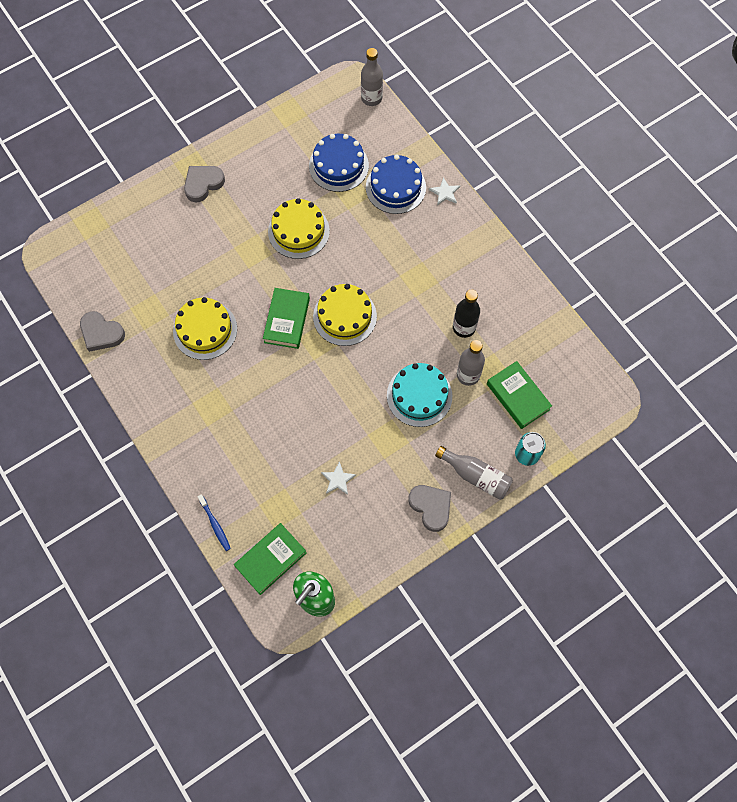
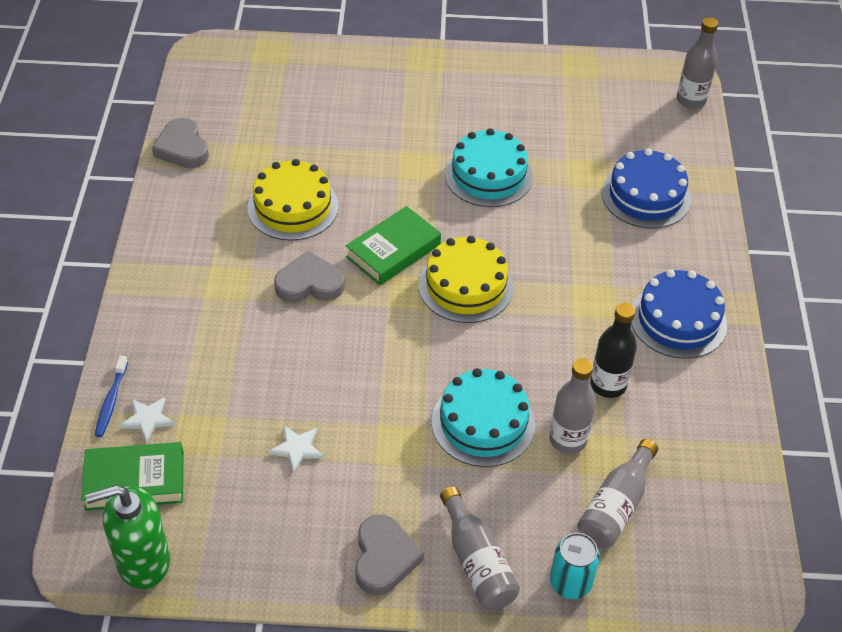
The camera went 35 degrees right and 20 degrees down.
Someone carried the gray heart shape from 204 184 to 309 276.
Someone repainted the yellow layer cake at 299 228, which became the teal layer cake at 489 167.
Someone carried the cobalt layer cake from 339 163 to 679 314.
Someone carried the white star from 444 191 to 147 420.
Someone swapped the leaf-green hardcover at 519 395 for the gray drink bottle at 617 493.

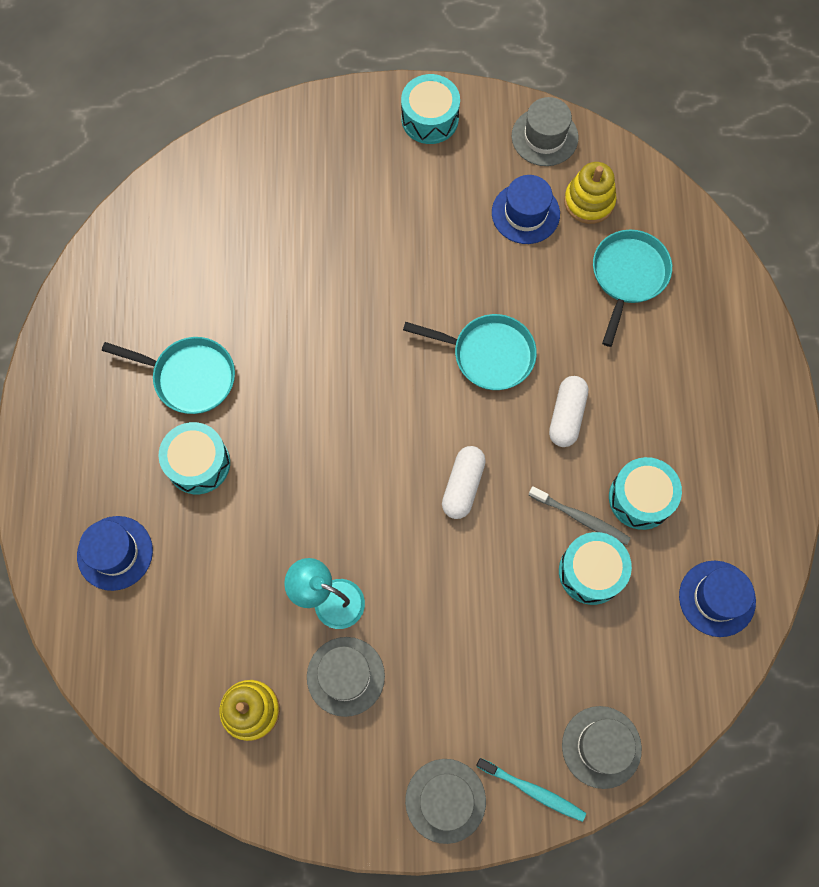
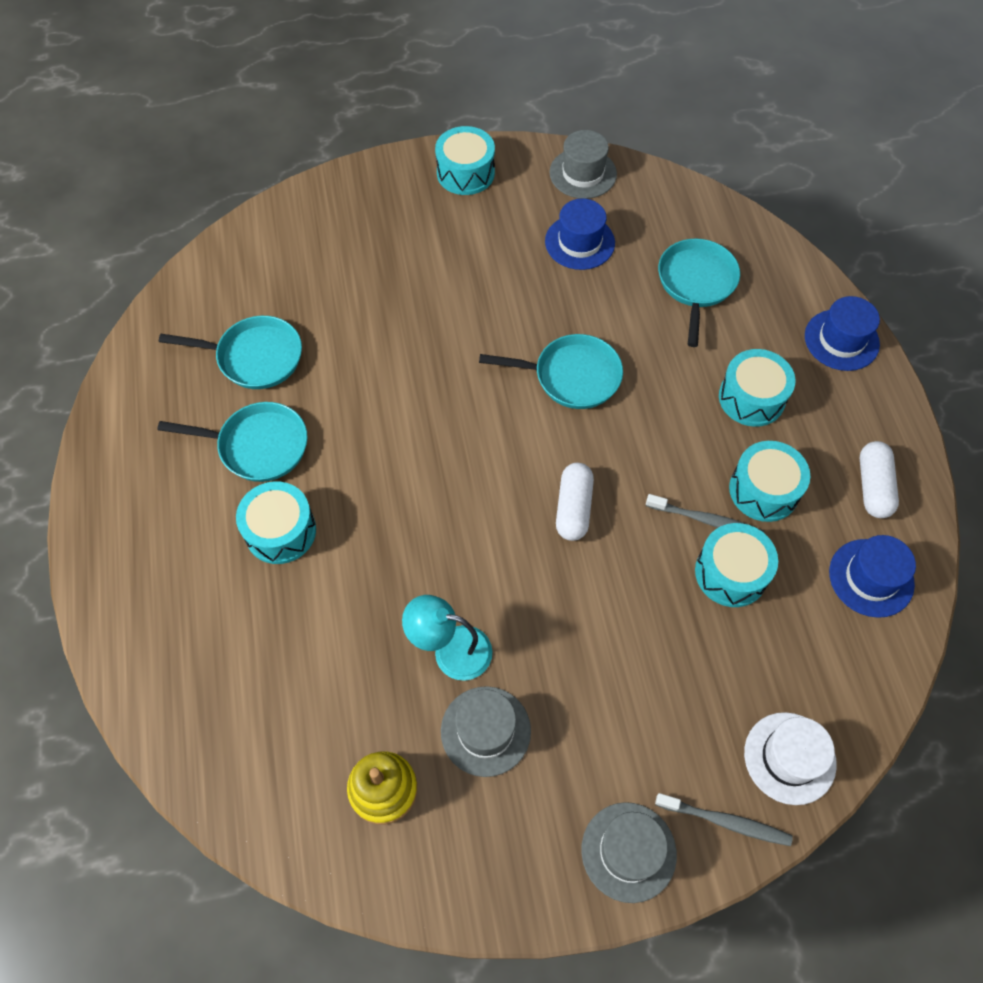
The camera went 10 degrees left and 10 degrees down.
Someone carried the cobalt tall hat from 115 553 to 842 333.
Someone repainted the teal tooth brush at 531 790, which became the gray tooth brush at 724 819.
Someone carried the white pill from 568 411 to 879 479.
Someone repainted the gray tall hat at 602 747, which became the white tall hat at 790 758.
Someone took away the yellow ring stacker at 590 193.
Someone put down the teal frying pan at 230 352.
Someone put down the teal drum at 757 388.

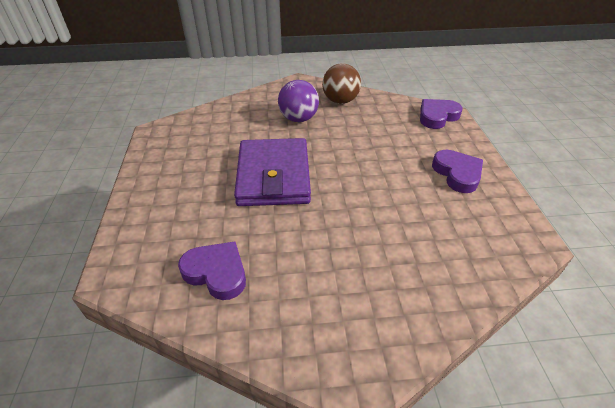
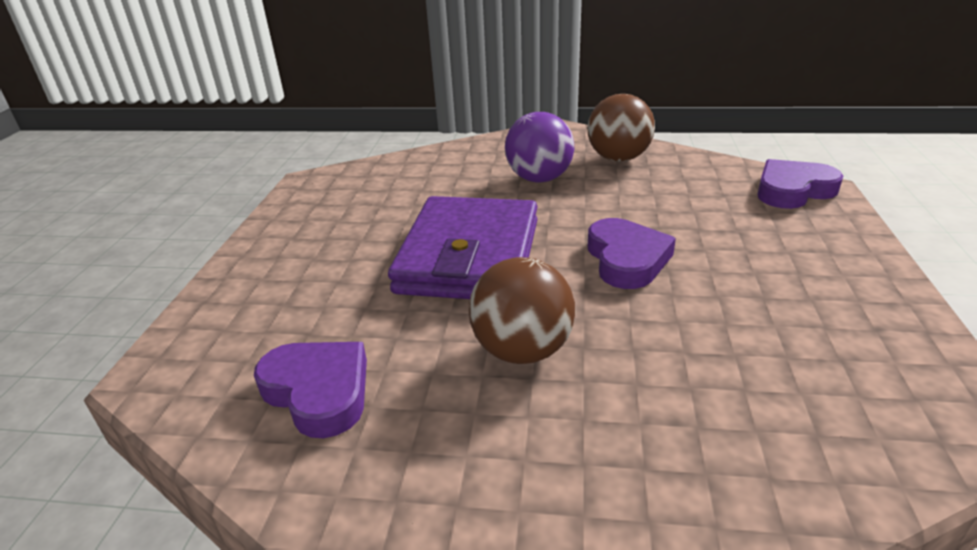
The camera went 15 degrees right and 10 degrees down.
Someone carried the royal purple heart shape from 457 171 to 632 253.
Someone put down the dark brown ball at 522 310.

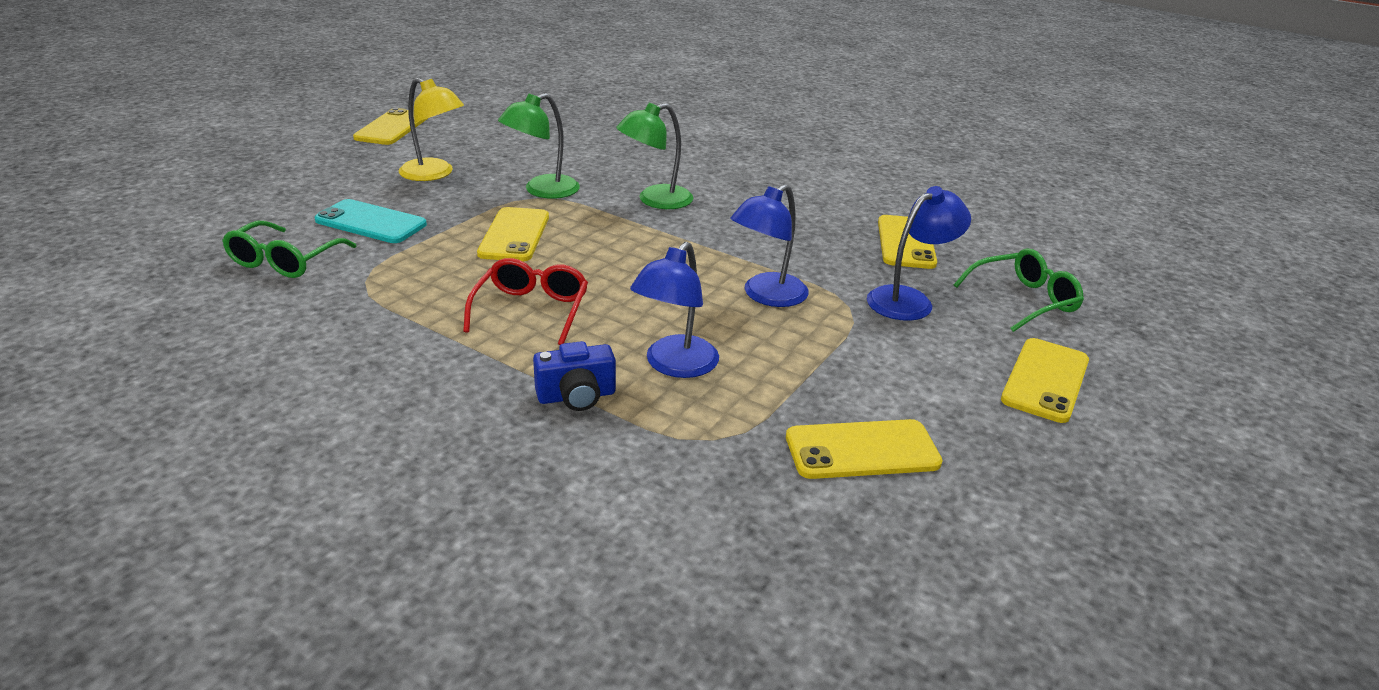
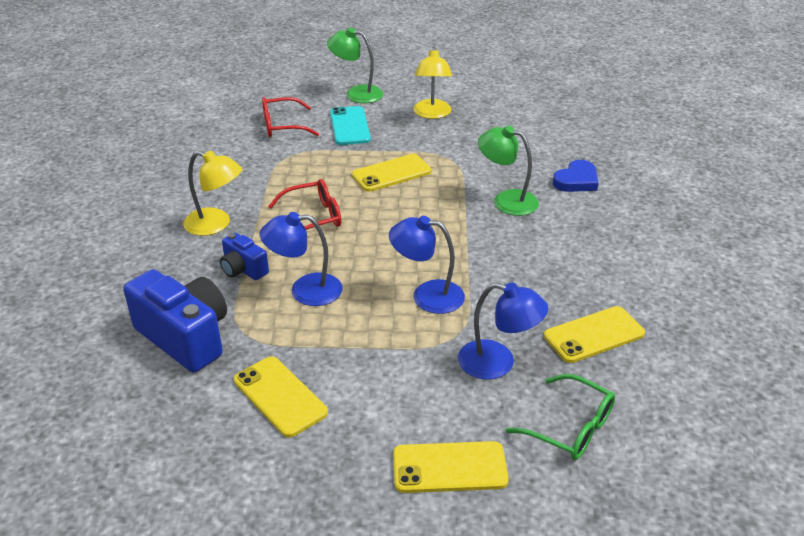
The camera went 60 degrees right and 5 degrees up.
Someone repainted the leaf-green eyeglasses at 289 249, which became the scarlet eyeglasses at 290 117.
Someone took away the yellow phone at 390 126.
Someone carried the leaf-green lamp from 539 146 to 355 65.
Someone put down the cobalt camera at 175 321.
Someone put down the yellow lamp at 212 193.
Someone put down the cobalt heart shape at 575 176.

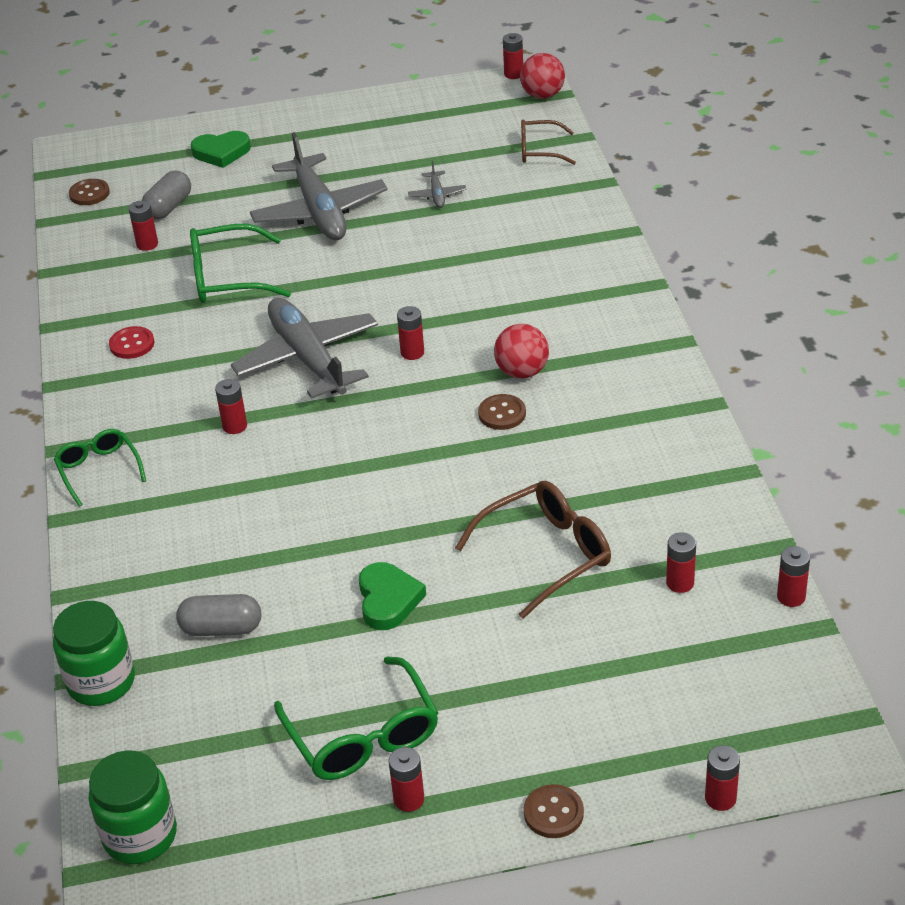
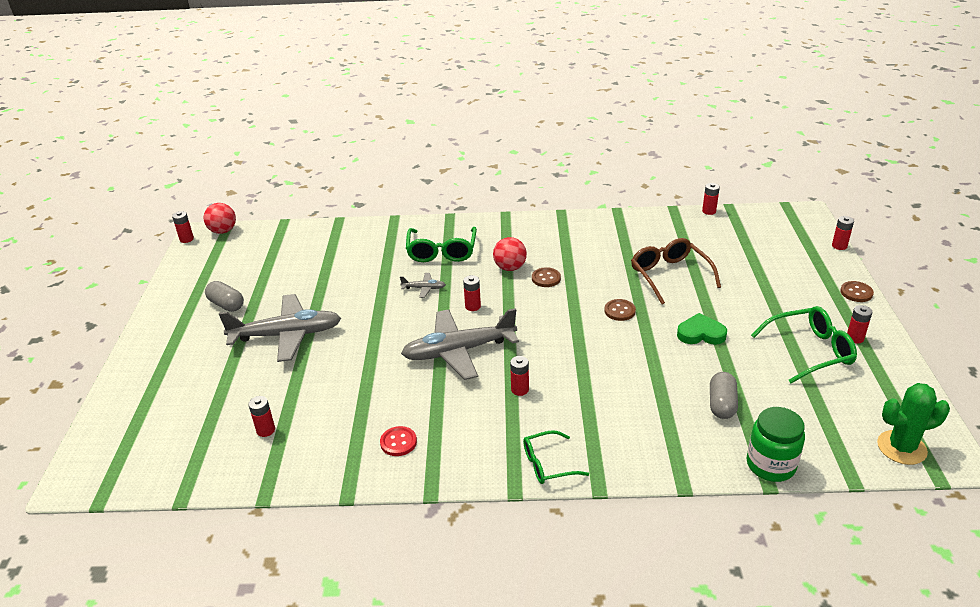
The camera went 80 degrees left and 5 degrees down.
Someone carried the dark brown shirt button from 89 192 to 620 310.
Someone swapped the leaf-green jam jar at 133 807 for the leaf-green cactus at 913 424.
Someone carried the gray pill from 166 195 to 224 296.
Someone carried the leaf-green eyeglasses from 240 263 to 441 244.
Someone took away the leaf-green heart shape at 221 149.
Someone carried the gray plane from 437 184 to 423 285.
Someone took away the dark brown eyeglasses at 548 142.
Someone took away the scarlet power cell at 681 562.

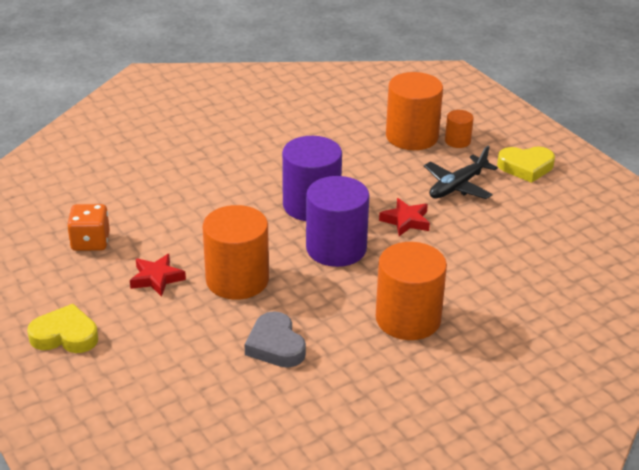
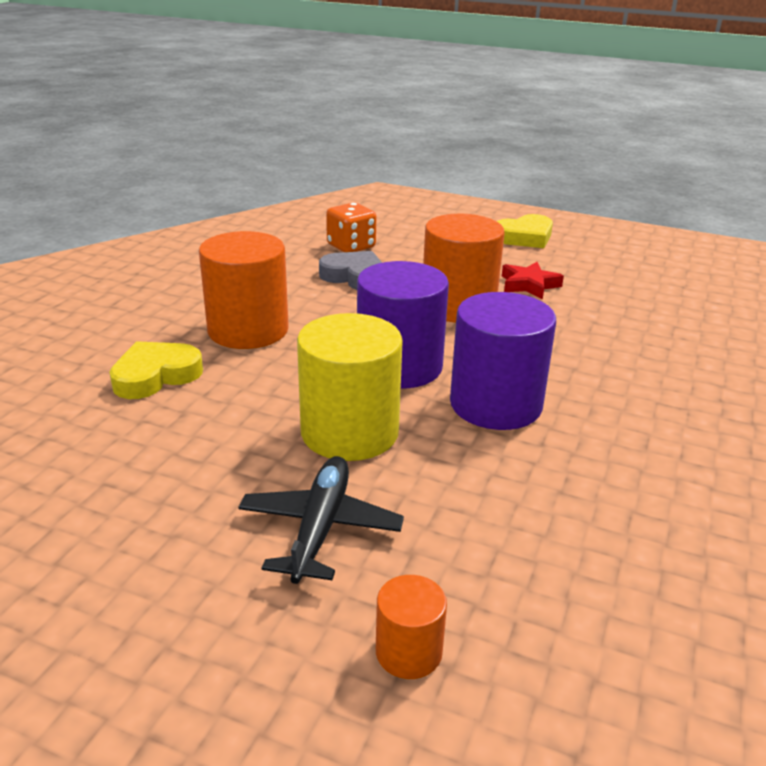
The camera went 145 degrees right and 5 degrees down.
Someone carried the orange-coloured dice from 88 227 to 351 227.
Someone swapped the scarlet star at 404 217 for the yellow solid cylinder at 350 387.
Someone took away the orange-coloured solid cylinder at 414 111.
Someone carried the yellow heart shape from 526 164 to 156 370.

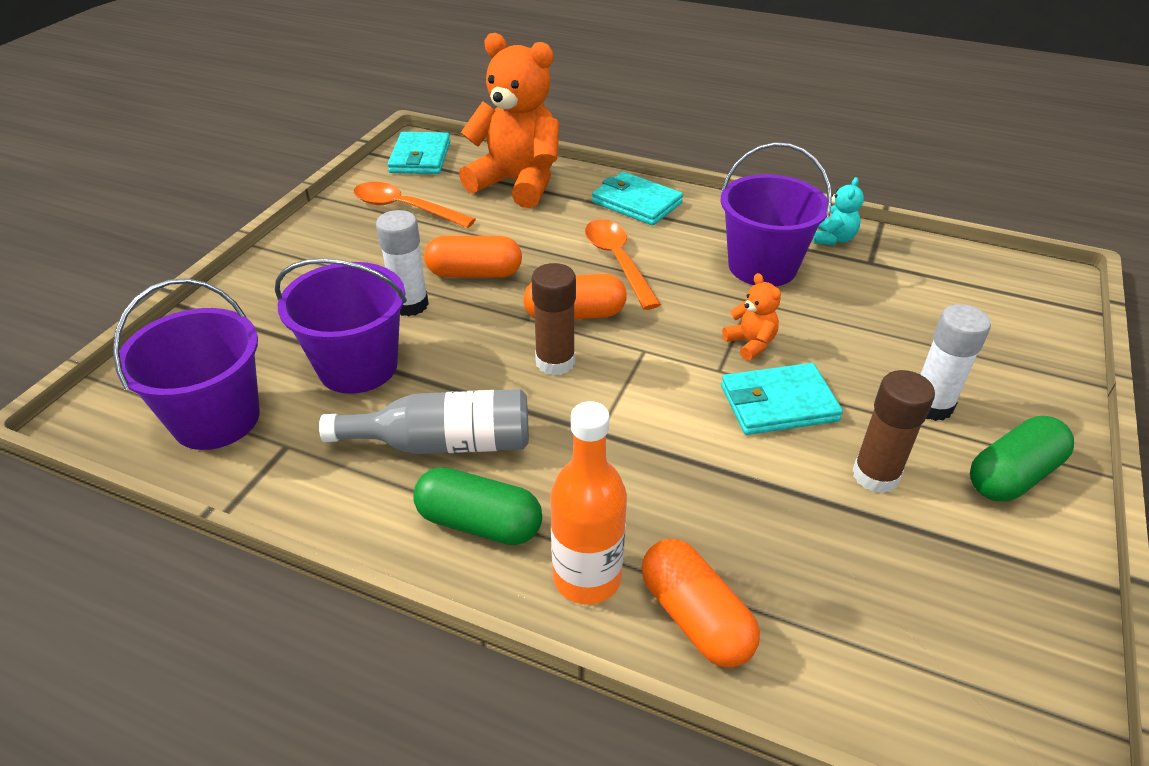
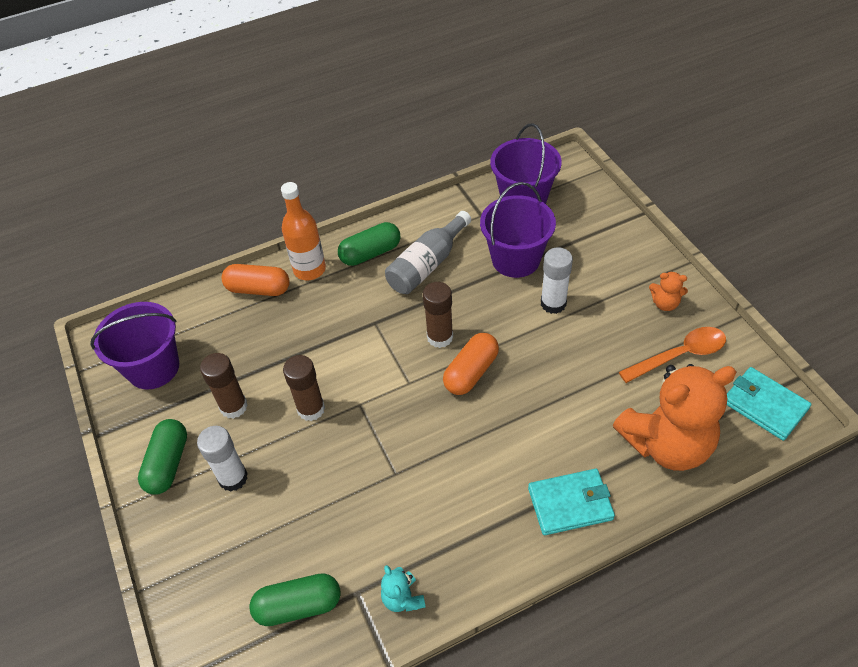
The camera went 135 degrees right and 10 degrees up.
Someone took away the orange-coloured pill at 473 256.
Someone took away the orange-coloured tablespoon at 623 264.
Someone carried the royal purple sand bucket from 776 214 to 134 345.
Someone swapped the teal billfold at 782 399 for the dark brown glue stick at 304 388.
Someone carried the orange-coloured teddy from 751 317 to 668 291.
Someone put down the leaf-green pill at 295 599.

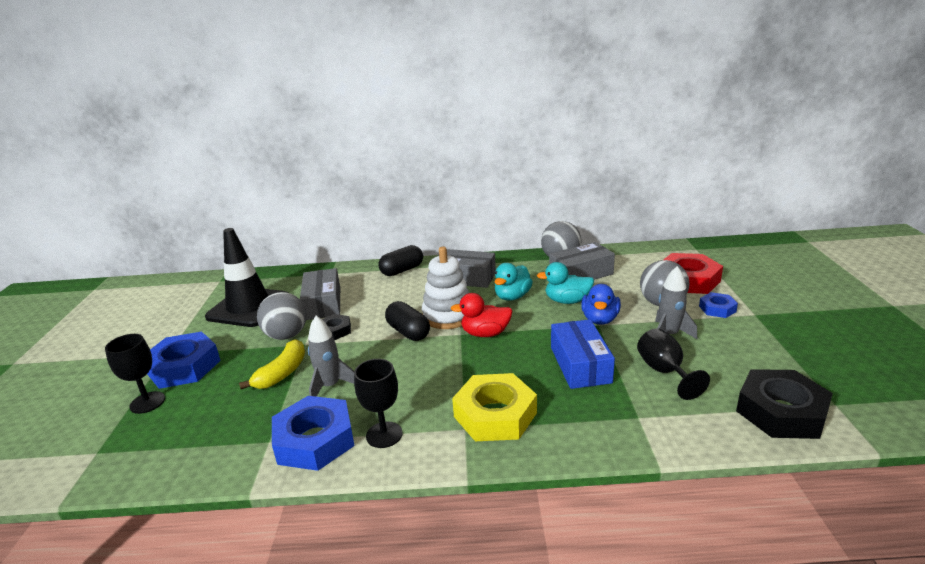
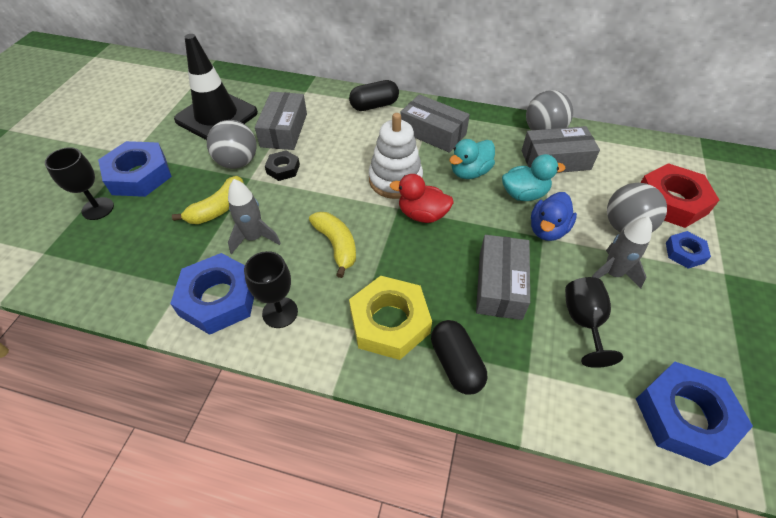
The camera went 15 degrees right and 25 degrees up.
Someone carried the jet-black pill from 407 321 to 459 357.
Someone rotated the teal duck at 565 283 by 150 degrees clockwise.
Someone repainted the cobalt box at 583 354, which became the gray box at 503 277.
Someone repainted the jet-black hexagon nut at 784 404, which became the cobalt hexagon nut at 694 414.
Someone put down the yellow banana fruit at 332 245.

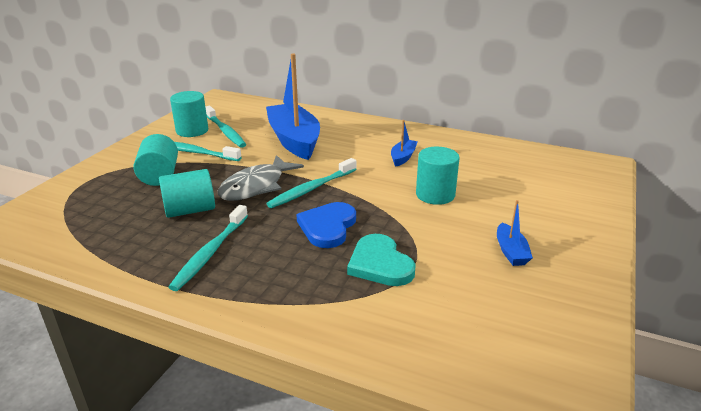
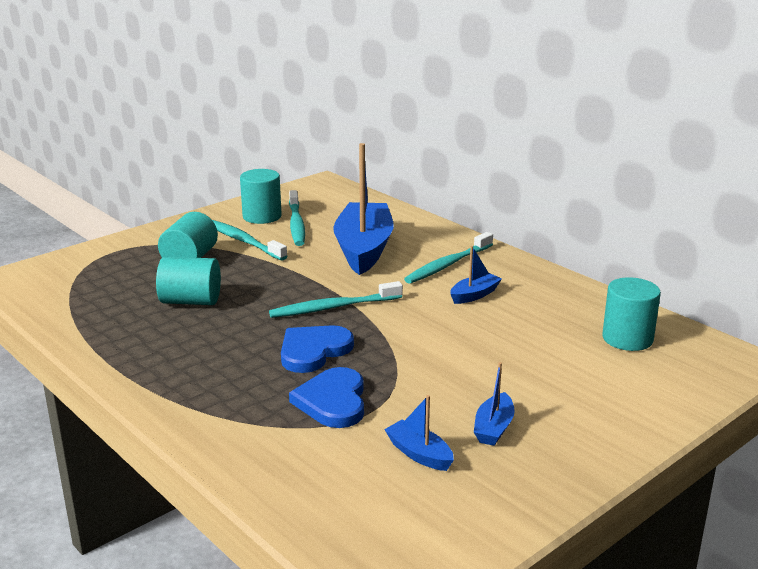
The camera went 25 degrees right and 5 degrees down.
Someone carried the teal tooth brush from 208 248 to 448 258.
Someone took away the gray fish at 261 178.
Someone repainted the teal heart shape at 381 260, which became the cobalt heart shape at 326 397.
Someone carried the teal solid cylinder from 438 176 to 631 314.
Someone put down the cobalt boat at 419 433.

